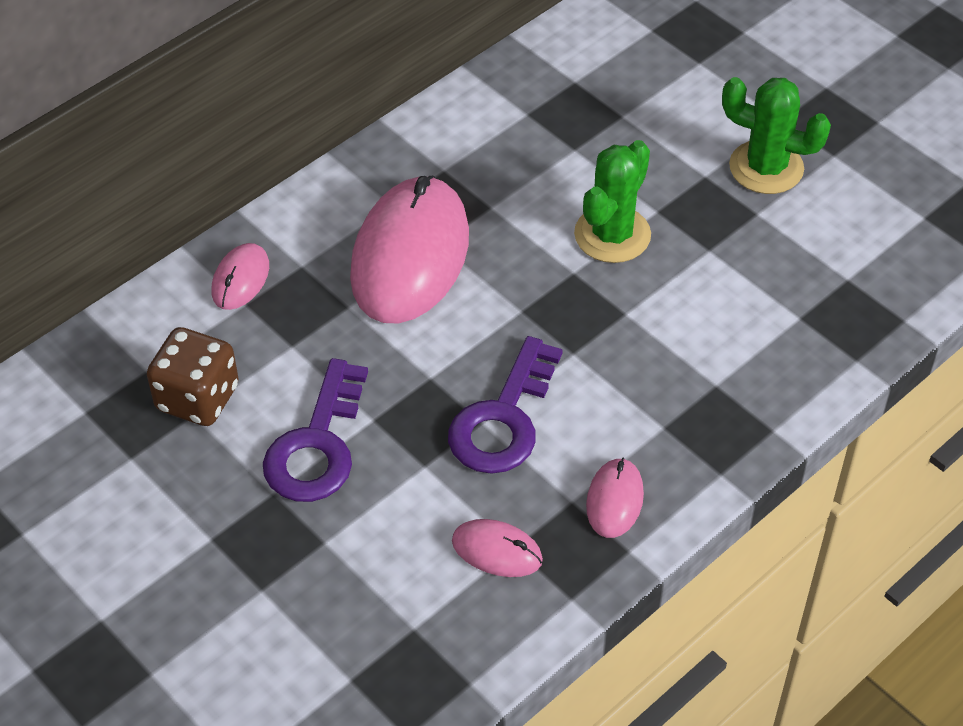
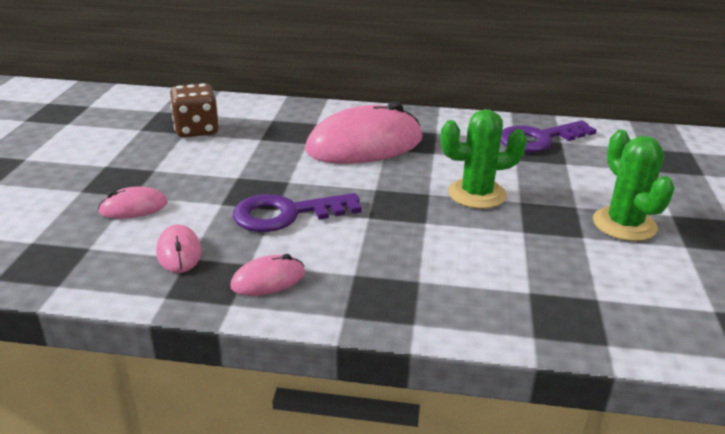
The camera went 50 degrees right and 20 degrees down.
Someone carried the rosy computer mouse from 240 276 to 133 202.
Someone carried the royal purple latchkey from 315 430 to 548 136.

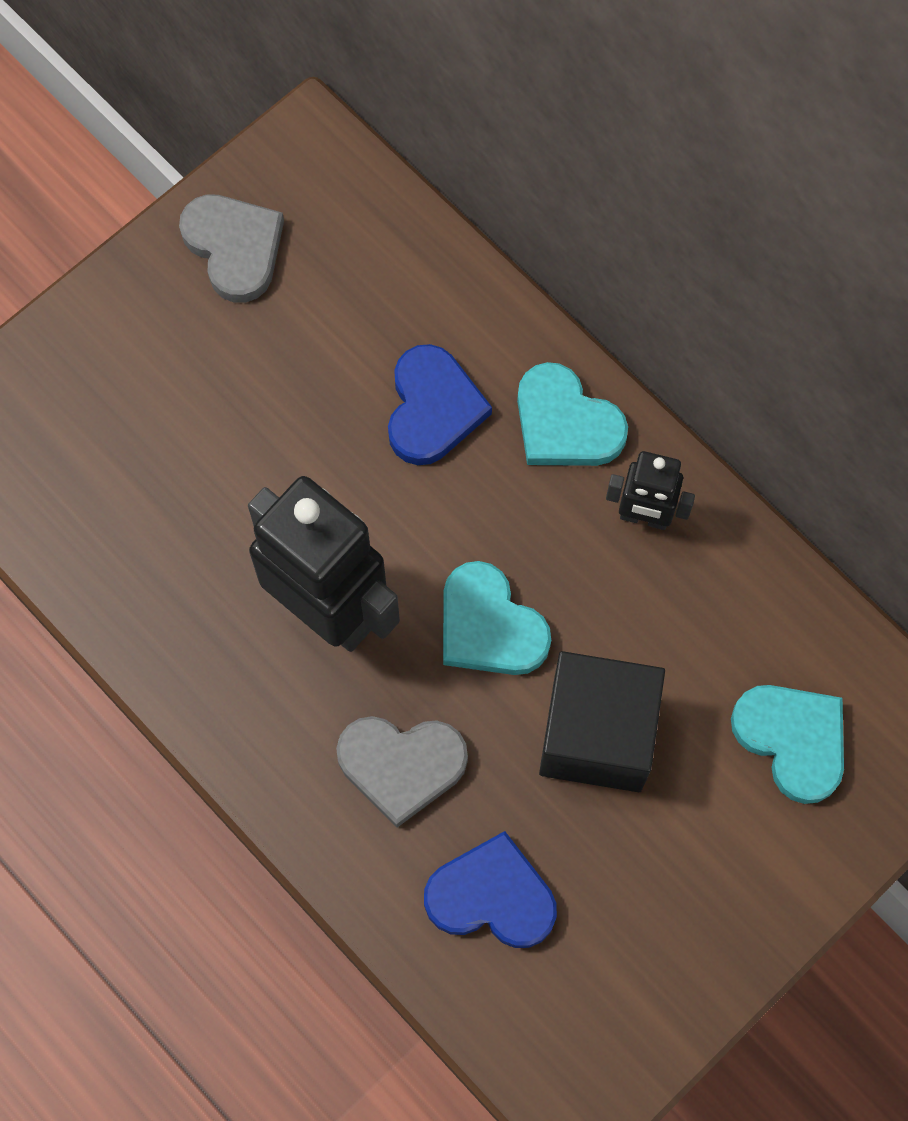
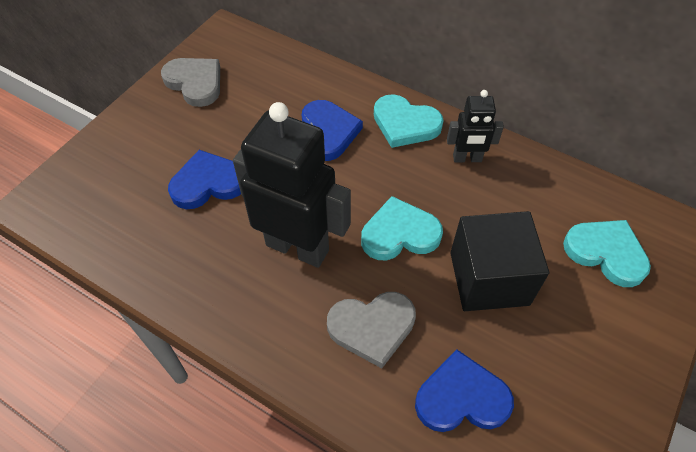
The camera went 15 degrees left and 15 degrees down.
Someone rotated the teal heart shape at 497 618 by 135 degrees clockwise.
Someone put down the cobalt heart shape at 204 179.

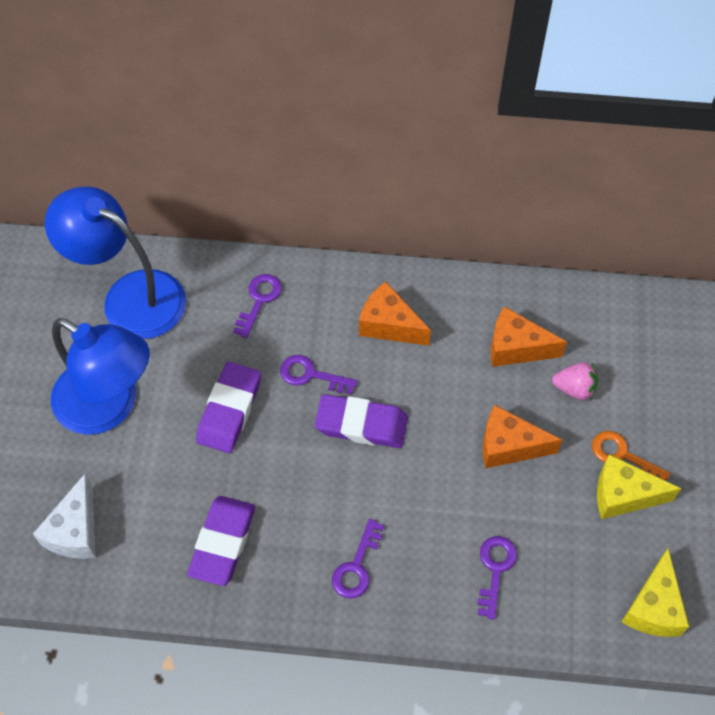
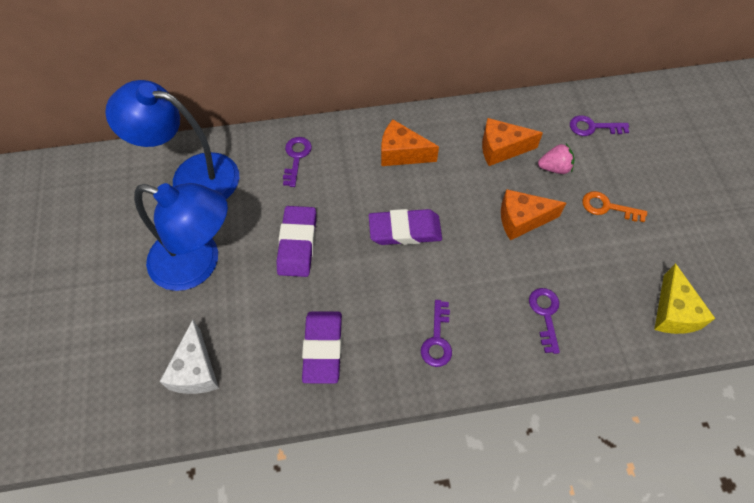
The camera went 15 degrees left and 0 degrees up.
Someone carried the royal purple latchkey from 319 374 to 599 125.
Someone took away the yellow piece of cheese at 639 486.

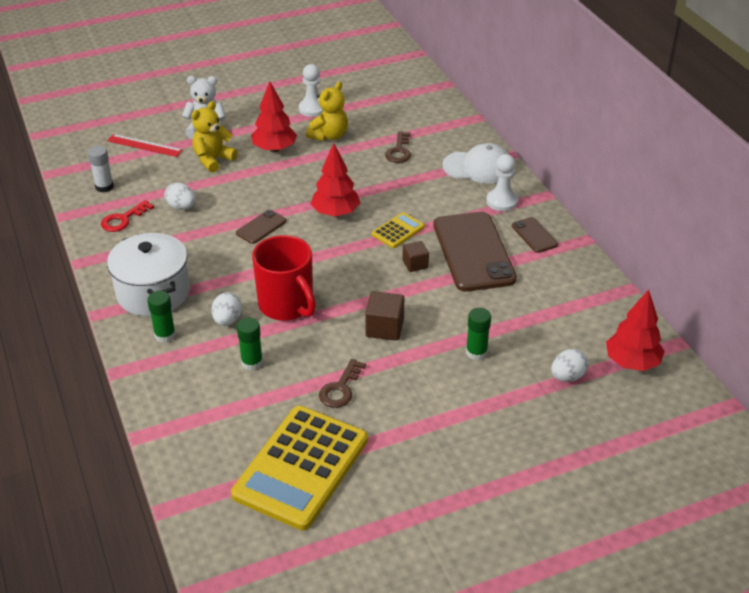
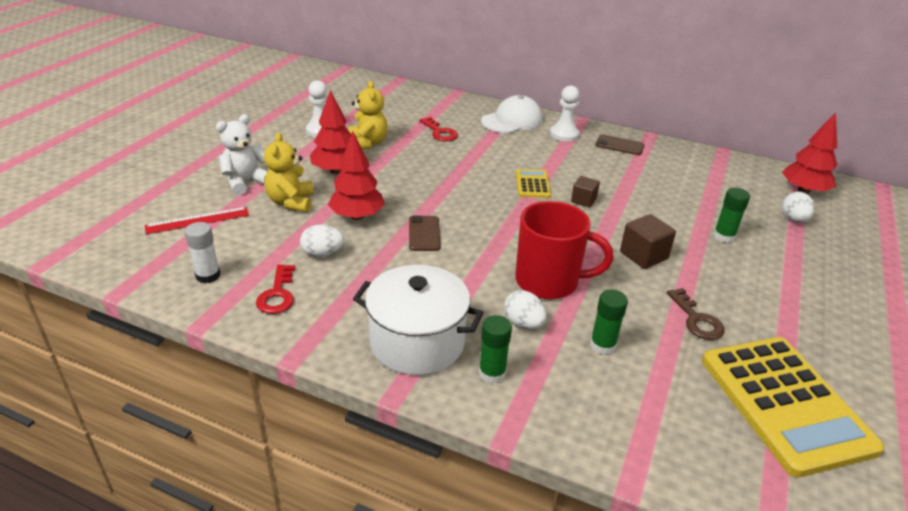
The camera went 45 degrees left and 5 degrees down.
Someone carried the scarlet tree from 335 180 to 356 175.
Someone repainted the dark brown latchkey at 398 147, which became the scarlet latchkey at 438 129.
Someone took away the dark brown phone at 475 252.

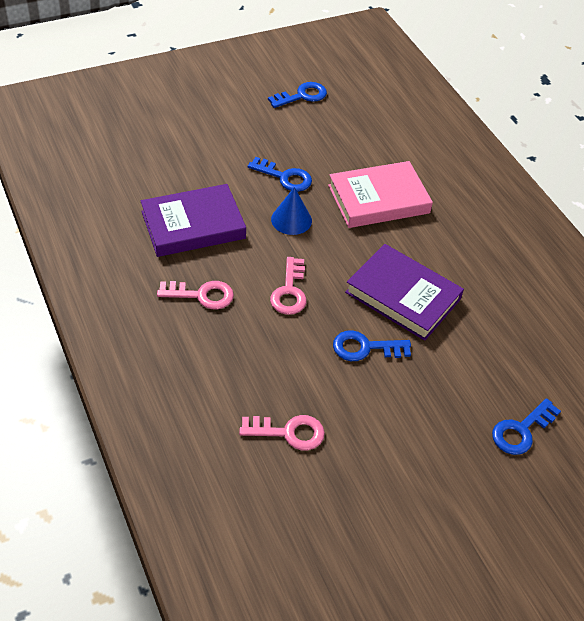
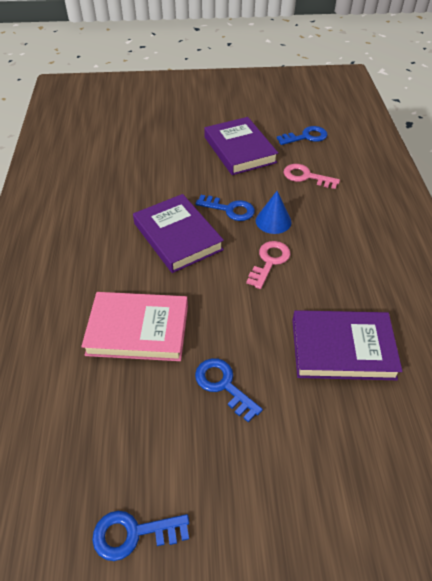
The camera went 155 degrees left and 0 degrees up.
Someone took away the rosy latchkey at 195 295.
Someone carried the cobalt cone shape from 291 211 to 273 212.
Someone carried the cobalt latchkey from 526 426 to 302 135.
Someone put down the royal purple hardcover at 241 146.

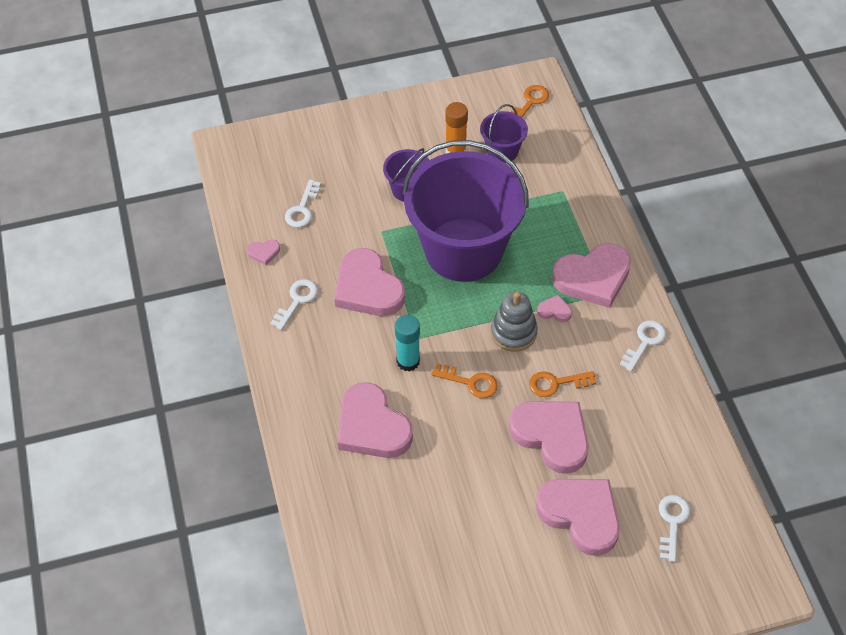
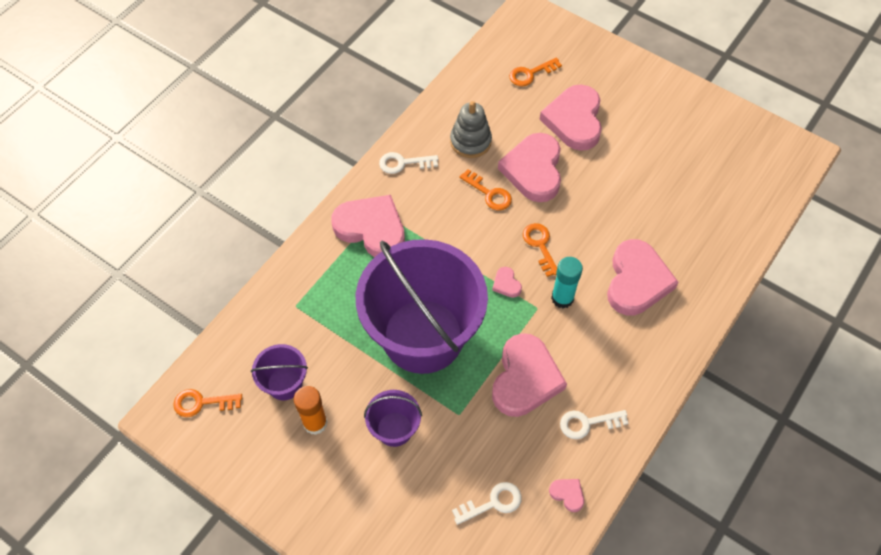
The camera went 130 degrees left and 5 degrees up.
Someone carried the gray ring stacker from 514 322 to 471 129.
Someone carried the rosy heart shape from 554 308 to 507 282.
Someone repainted the white latchkey at 674 528, which became the orange-coloured latchkey at 535 72.

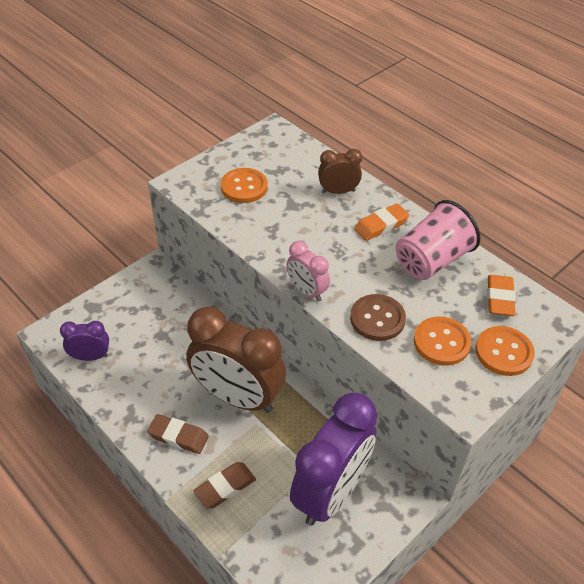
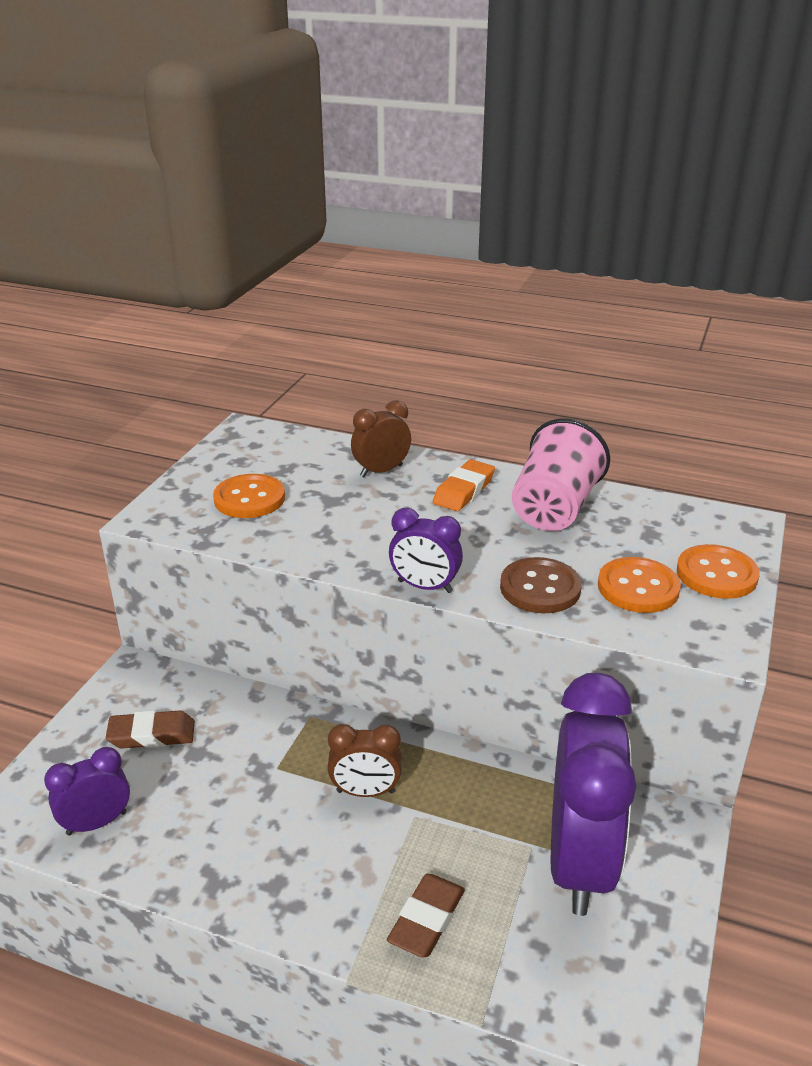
The camera went 25 degrees left and 15 degrees down.
Someone carried the dark brown gum eraser from 178 434 to 150 730.
Someone scaled the dark brown bedside clock at 236 359 by 0.47.
Someone repainted the rosy bedside clock at 308 271, which became the royal purple bedside clock at 426 550.
Someone took away the orange-coloured gum eraser at 501 295.

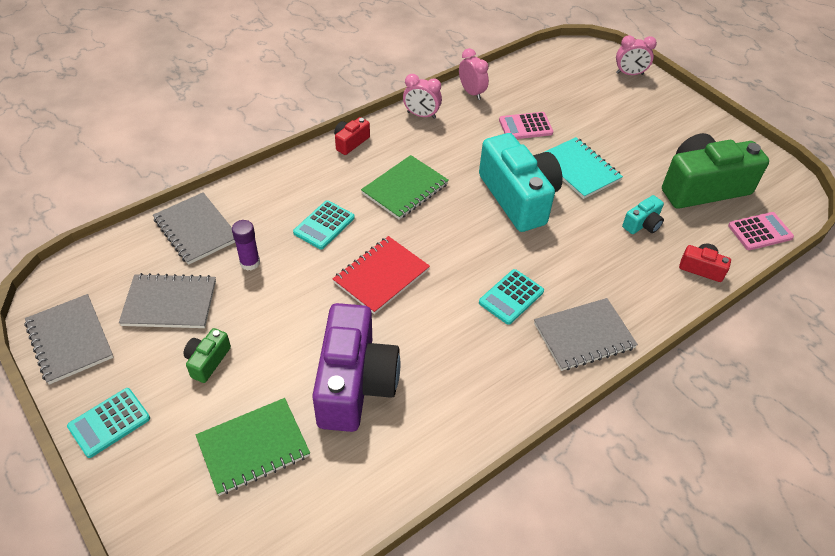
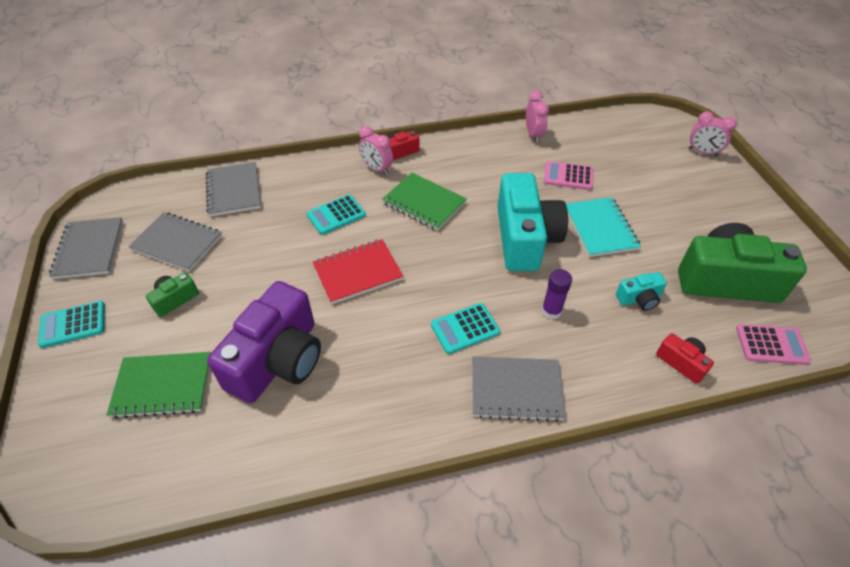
The camera went 25 degrees right and 0 degrees up.
Someone carried the royal purple glue stick from 246 245 to 557 294.
Someone rotated the leaf-green notebook at 405 187 by 60 degrees clockwise.
Someone carried the rosy bedside clock from 422 96 to 376 150.

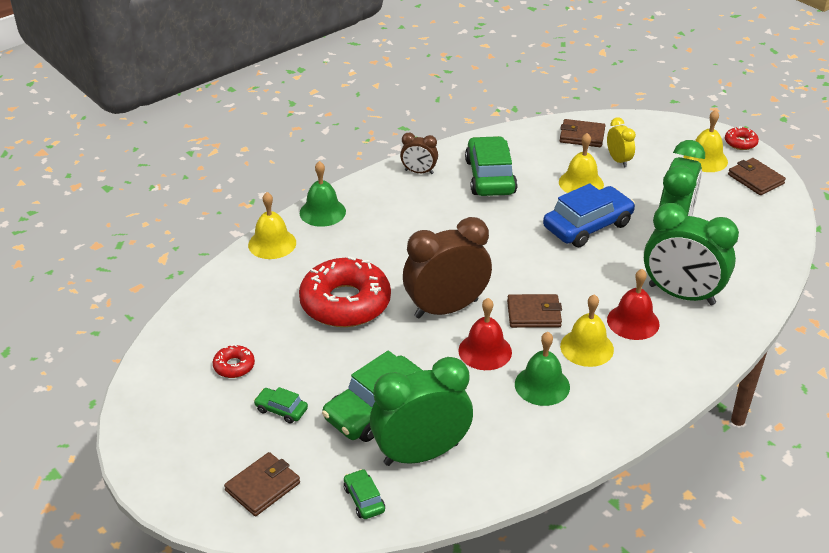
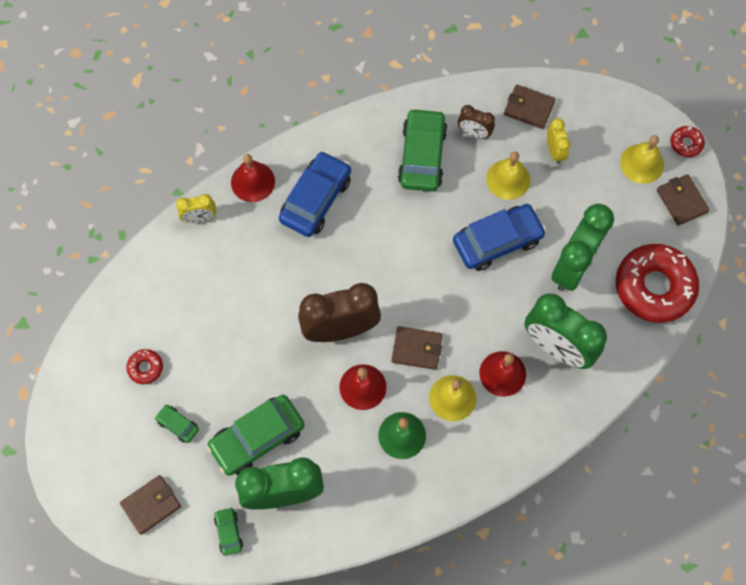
The camera went 10 degrees right and 30 degrees up.
Someone swapped the yellow hand bell at 272 225 for the yellow bedside clock at 196 208.
Someone carried the scarlet glazed donut from 345 292 to 657 283.
Someone repainted the leaf-green hand bell at 323 194, which became the scarlet hand bell at 253 178.
Someone carried the dark brown bedside clock from 419 153 to 476 122.
Someone put down the cobalt toy car at 315 194.

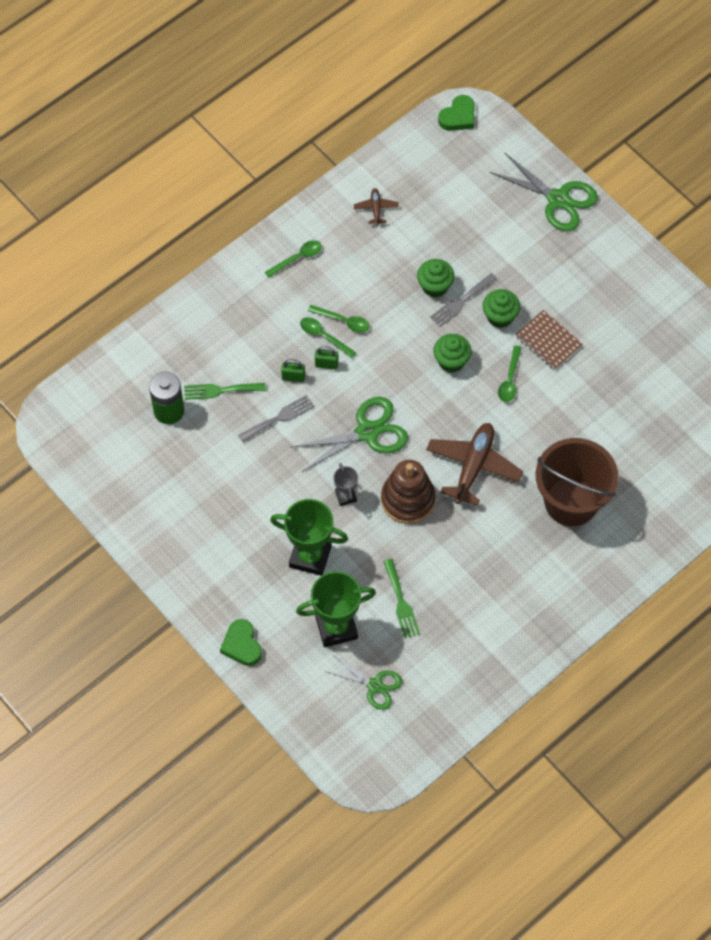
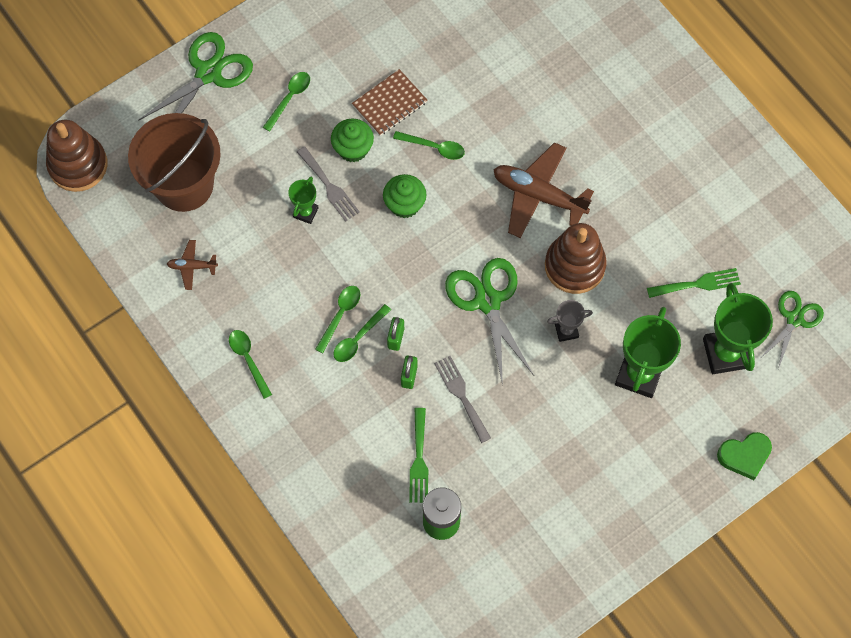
The camera went 85 degrees left and 5 degrees up.
Someone swapped the leaf-green cupcake at 436 278 for the leaf-green award cup at 303 200.
Someone swapped the leaf-green heart shape at 456 113 for the dark brown ring stacker at 76 156.
Someone carried the dark brown sand bucket from 577 482 to 174 162.
Someone put down the leaf-green tablespoon at 286 102.

